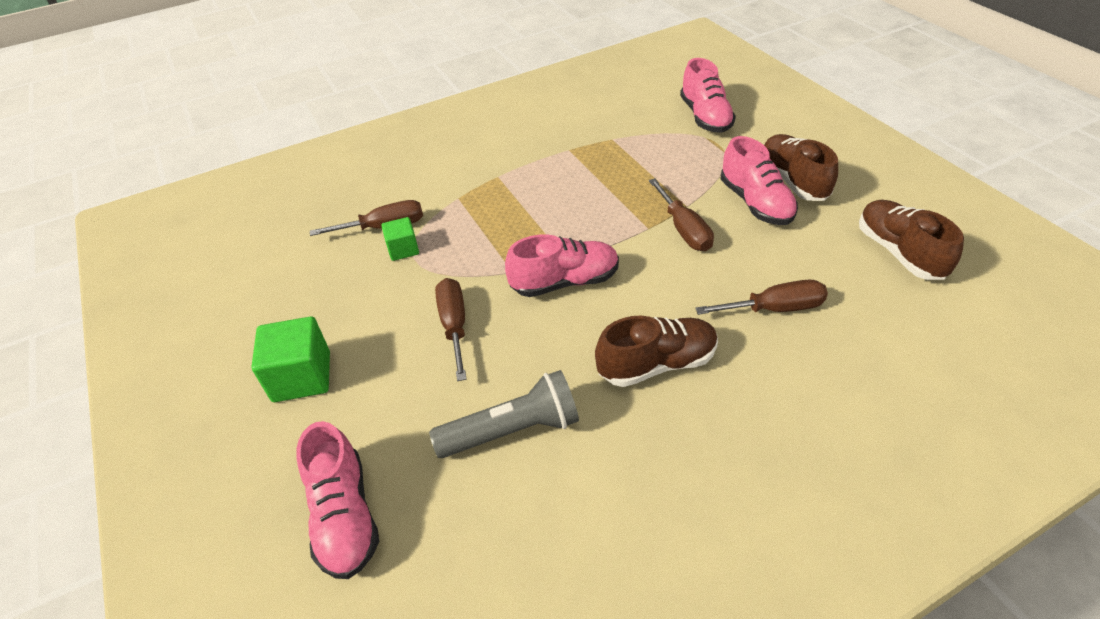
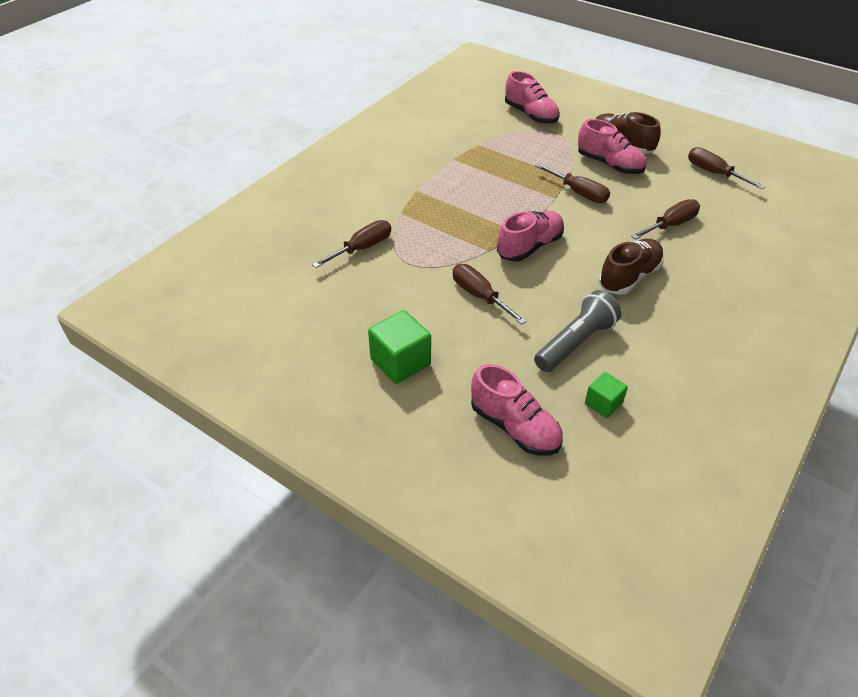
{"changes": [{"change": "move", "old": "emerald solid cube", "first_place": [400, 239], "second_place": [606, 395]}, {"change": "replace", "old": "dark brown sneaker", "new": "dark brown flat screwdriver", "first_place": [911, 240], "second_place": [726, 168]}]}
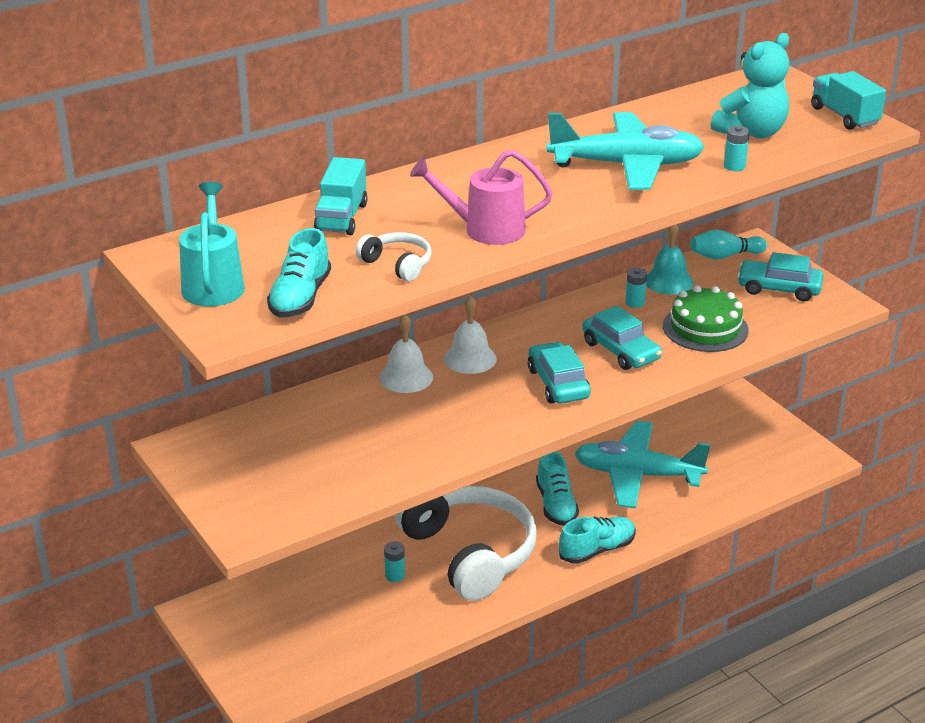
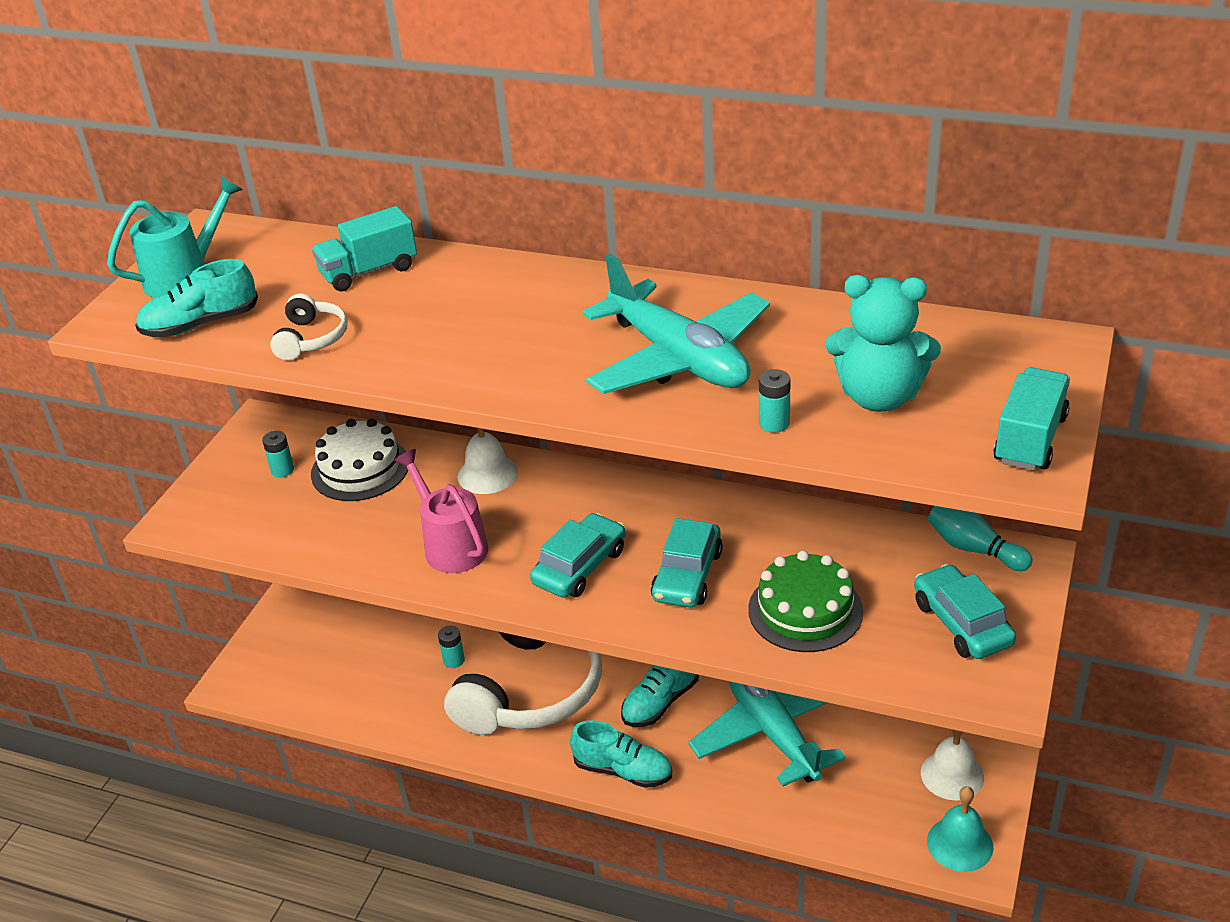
{"changes": [{"change": "insert", "new": "pure white layer cake", "second_place": [359, 459]}, {"change": "move", "old": "pink sprinkling can", "first_place": [481, 197], "second_place": [441, 511]}, {"change": "move", "old": "pure white school bell", "first_place": [470, 335], "second_place": [952, 765]}, {"change": "move", "old": "aqua battery", "first_place": [636, 288], "second_place": [278, 454]}, {"change": "move", "old": "aqua school bell", "first_place": [670, 260], "second_place": [960, 829]}]}
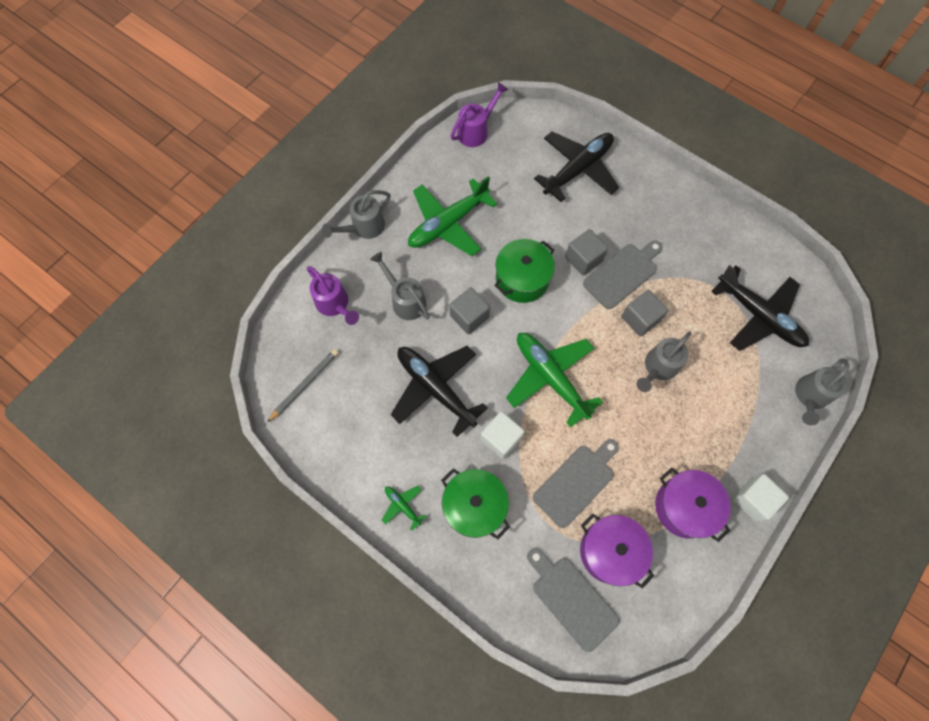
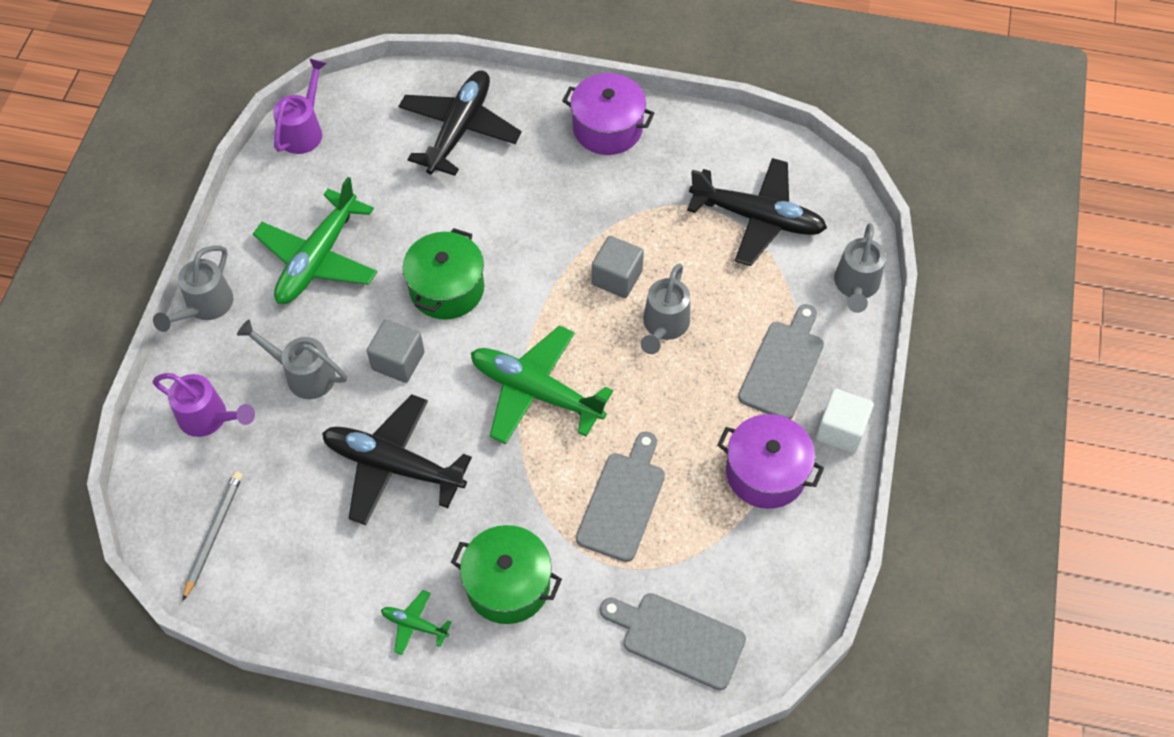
{"changes": [{"change": "delete", "old": "pure white solid cube", "first_place": [502, 435]}, {"change": "delete", "old": "grey solid cube", "first_place": [586, 252]}, {"change": "move", "old": "violet stockpot", "first_place": [617, 550], "second_place": [608, 114]}, {"change": "move", "old": "grey bread board", "first_place": [623, 274], "second_place": [781, 361]}]}
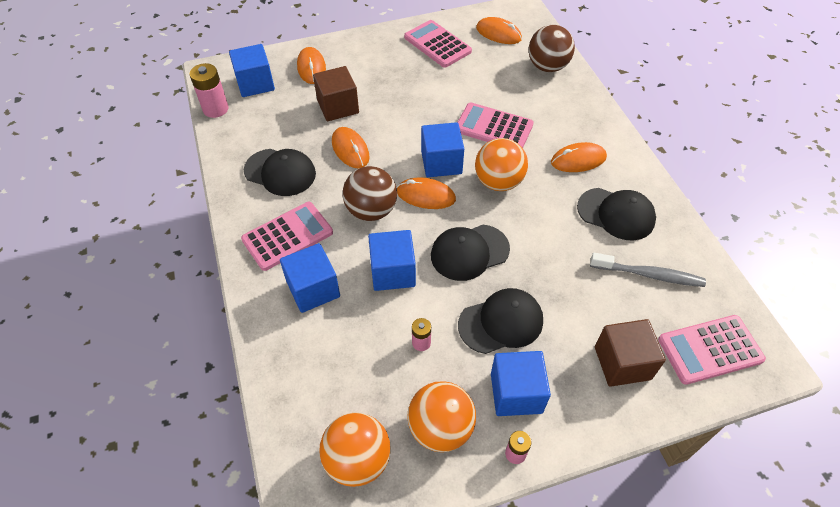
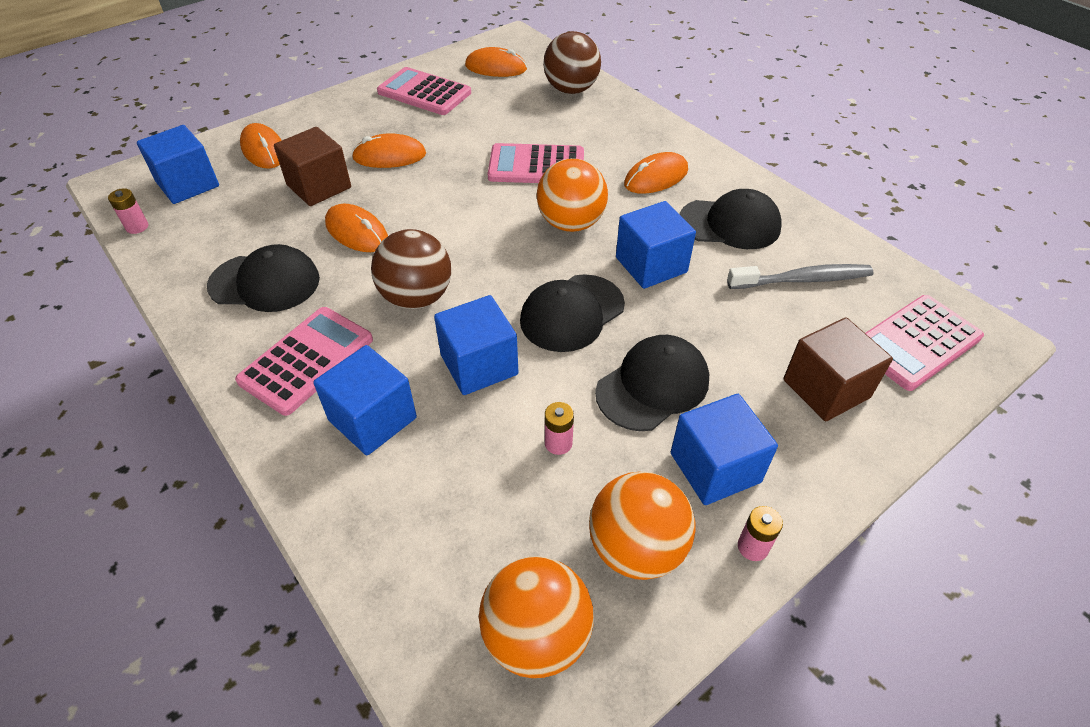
{"changes": [{"change": "move", "old": "bright orange computer mouse", "first_place": [426, 193], "second_place": [389, 150]}, {"change": "move", "old": "blue solid cube", "first_place": [442, 149], "second_place": [656, 245]}, {"change": "resize", "old": "pink battery", "first_place": [209, 90], "second_place": [128, 211], "factor": 0.57}]}
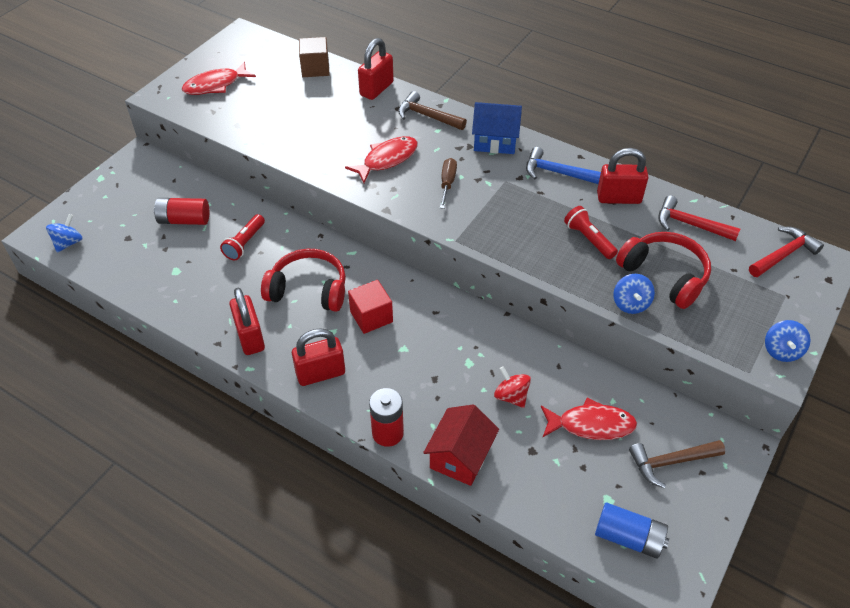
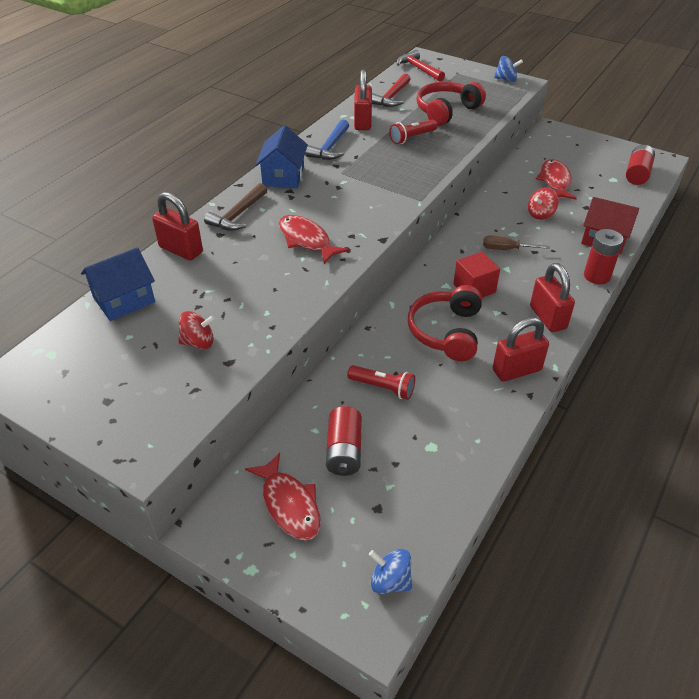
{"changes": [{"change": "delete", "old": "blue spinning top", "first_place": [634, 294]}, {"change": "delete", "old": "dark brown hammer", "first_place": [677, 464]}, {"change": "insert", "new": "red spinning top", "second_place": [196, 330]}, {"change": "move", "old": "red fish figure", "first_place": [219, 78], "second_place": [283, 496]}, {"change": "move", "old": "dark brown flat screwdriver", "first_place": [448, 183], "second_place": [516, 243]}, {"change": "replace", "old": "dark brown solid cube", "new": "blue cottage", "first_place": [314, 57], "second_place": [118, 284]}, {"change": "recolor", "old": "blue battery", "new": "red battery", "first_place": [632, 530], "second_place": [640, 165]}]}
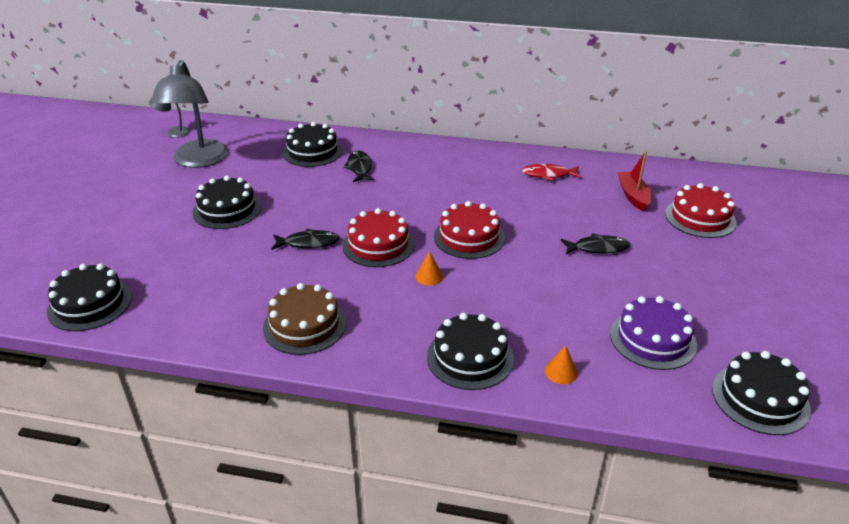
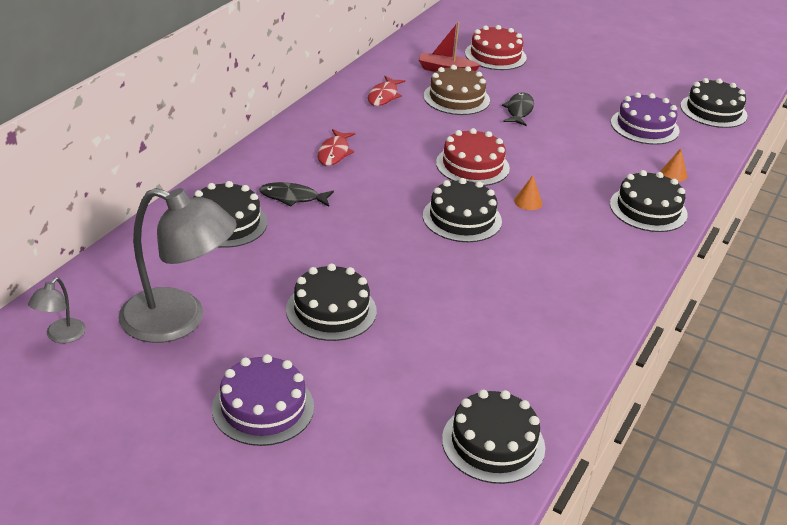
{"changes": [{"change": "delete", "old": "jet-black fish figure", "first_place": [306, 239]}, {"change": "insert", "new": "violet layer cake", "second_place": [263, 400]}, {"change": "insert", "new": "red fish figure", "second_place": [336, 147]}, {"change": "move", "old": "dark brown layer cake", "first_place": [304, 319], "second_place": [457, 90]}, {"change": "recolor", "old": "red layer cake", "new": "jet-black layer cake", "first_place": [378, 237], "second_place": [462, 210]}]}
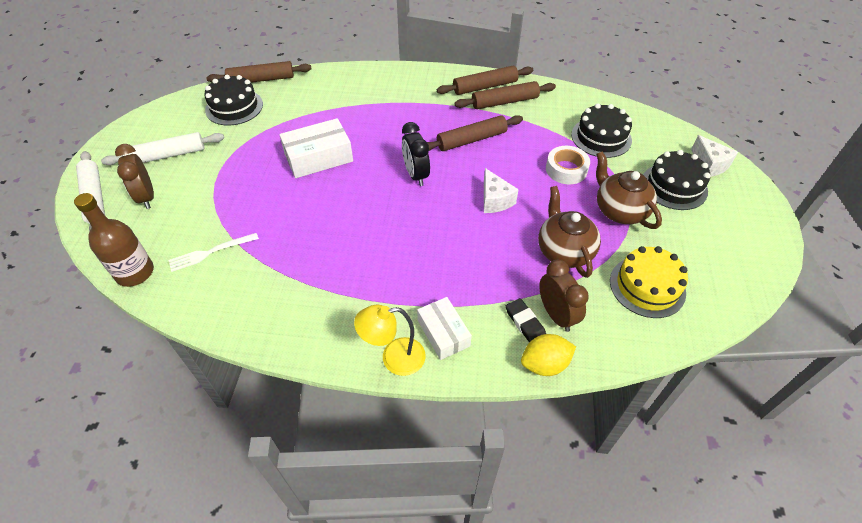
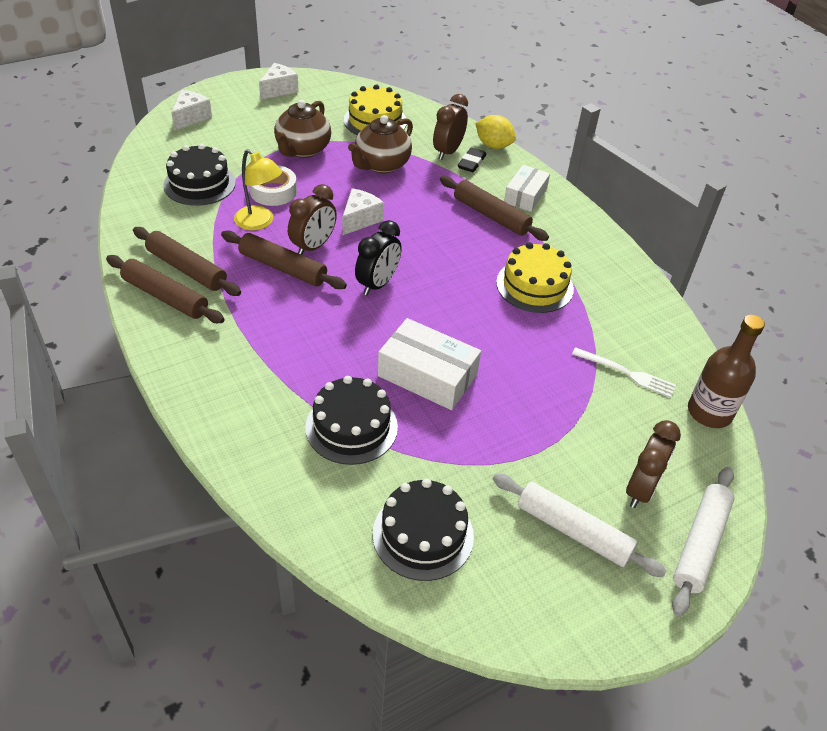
{"changes": [{"change": "insert", "new": "pure white cheese wedge", "second_place": [279, 81]}, {"change": "insert", "new": "dark brown clock", "second_place": [312, 219]}, {"change": "insert", "new": "bright yellow layer cake", "second_place": [535, 277]}, {"change": "move", "old": "dark brown pastry roller", "first_place": [259, 72], "second_place": [494, 208]}, {"change": "move", "old": "bright yellow reading lamp", "first_place": [390, 340], "second_place": [258, 189]}, {"change": "move", "old": "jet-black layer cake", "first_place": [677, 180], "second_place": [351, 420]}]}
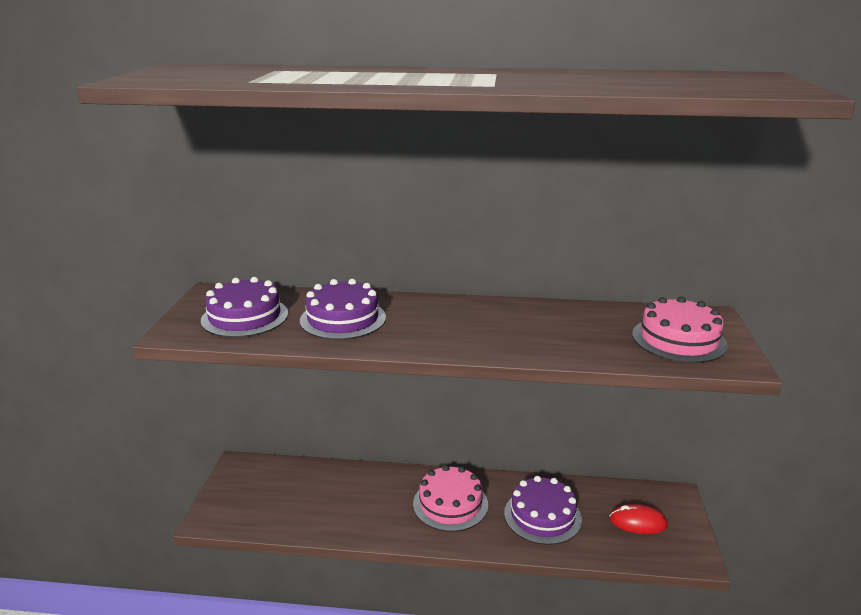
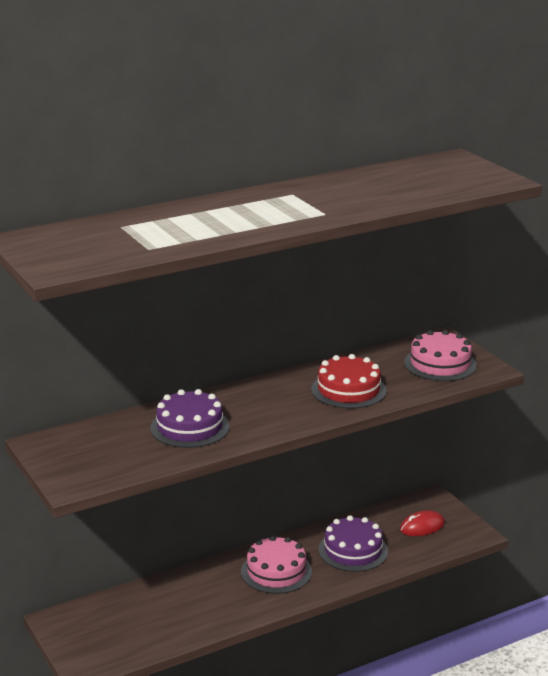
{"changes": [{"change": "delete", "old": "violet layer cake", "first_place": [244, 307]}, {"change": "insert", "new": "red layer cake", "second_place": [348, 381]}]}
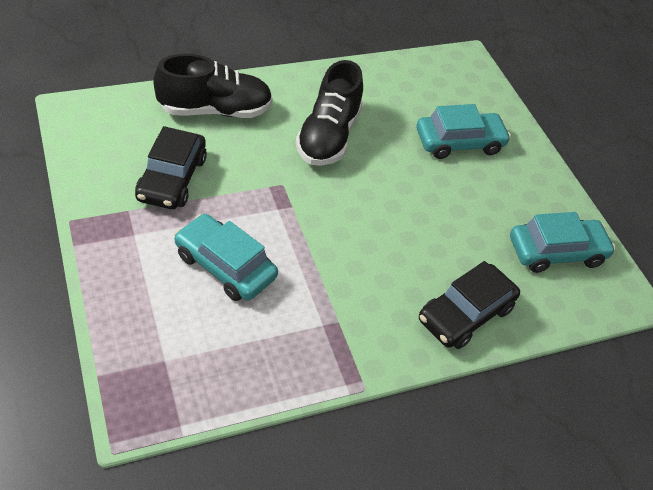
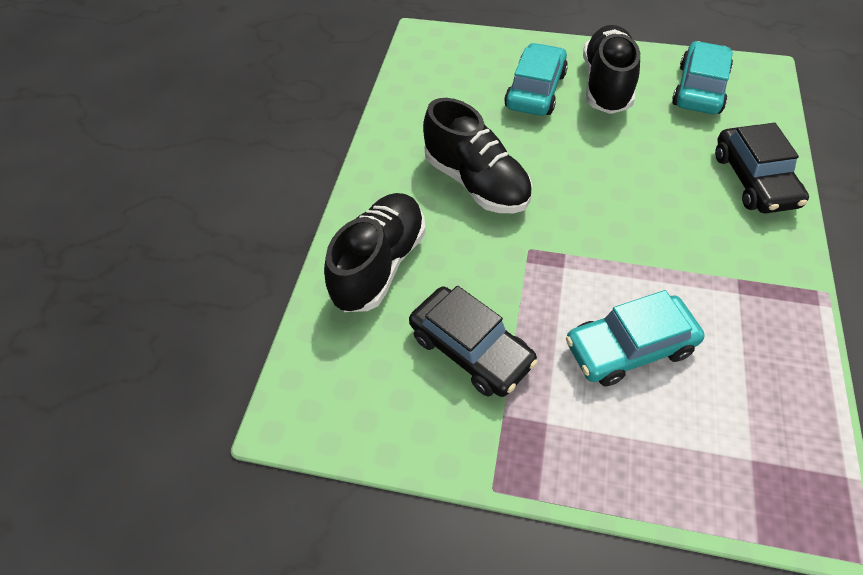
{"changes": [{"change": "insert", "new": "jet-black sneaker", "second_place": [611, 69]}]}
